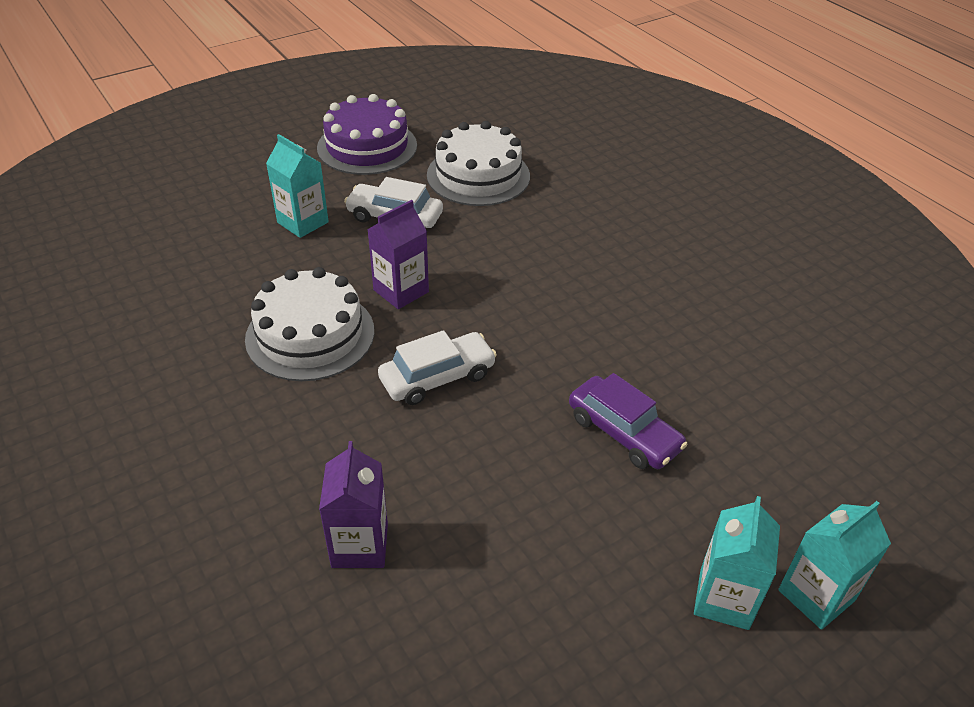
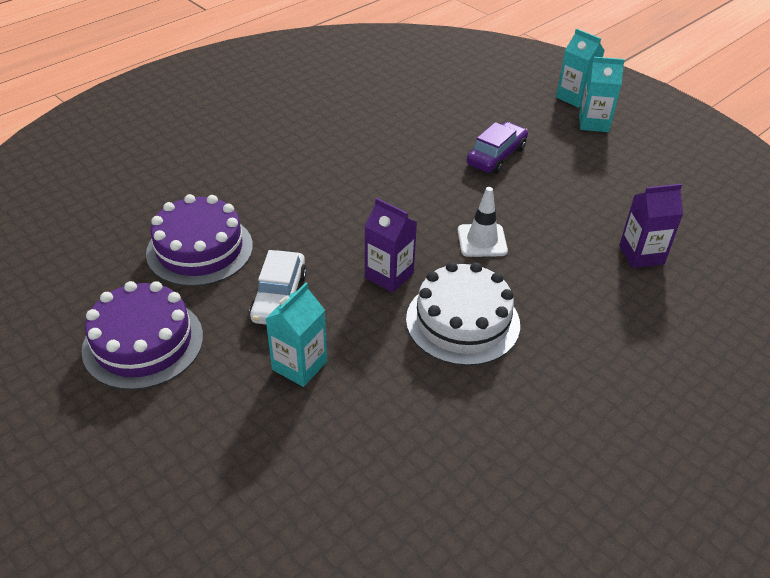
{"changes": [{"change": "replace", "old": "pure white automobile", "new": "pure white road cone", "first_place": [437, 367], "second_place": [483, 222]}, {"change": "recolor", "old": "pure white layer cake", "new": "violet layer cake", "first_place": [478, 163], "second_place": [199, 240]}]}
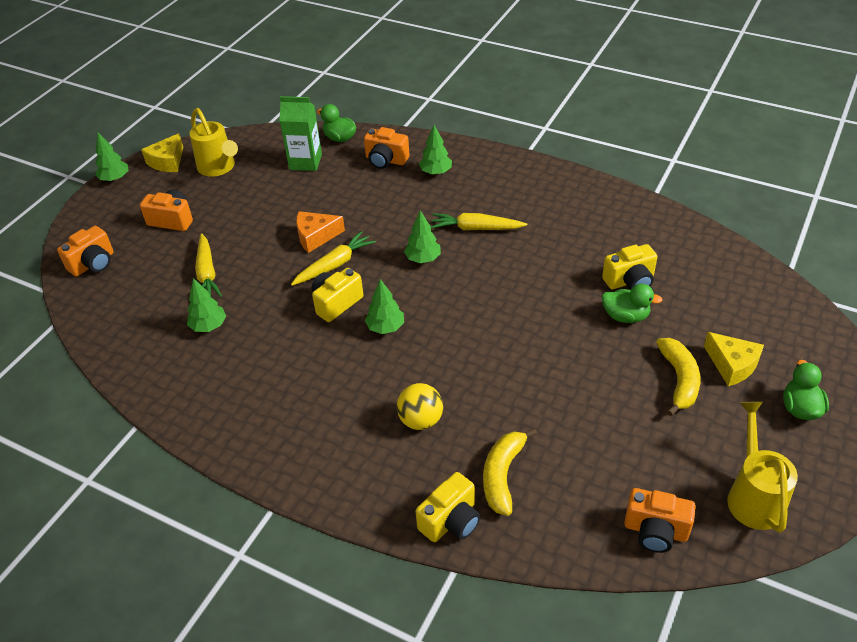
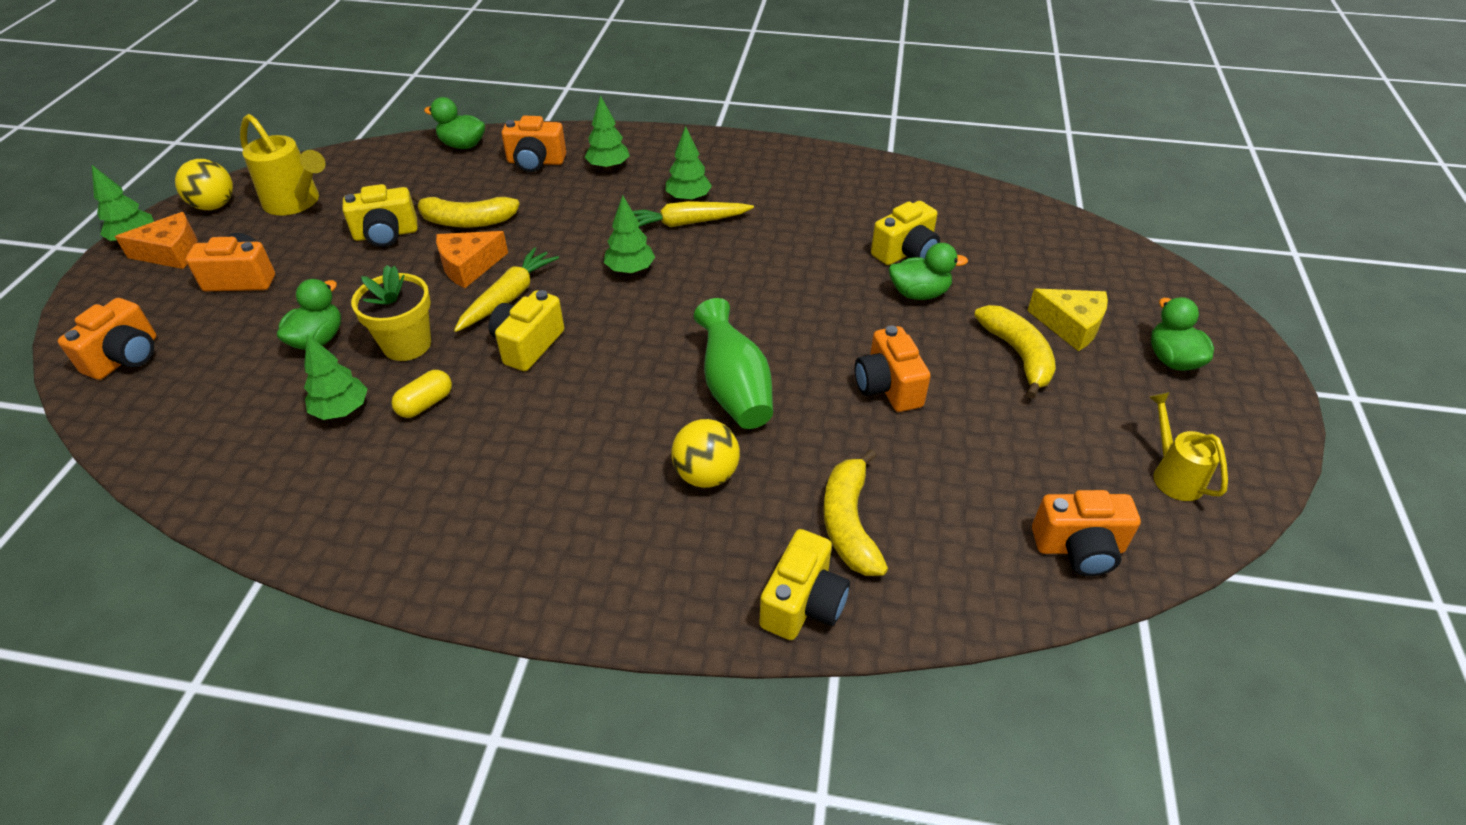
{"changes": [{"change": "delete", "old": "emerald carton", "first_place": [301, 133]}, {"change": "insert", "new": "bright orange cheese wedge", "second_place": [156, 240]}, {"change": "insert", "new": "bright yellow photo camera", "second_place": [380, 215]}, {"change": "insert", "new": "bright yellow plant pot", "second_place": [391, 313]}, {"change": "insert", "new": "bright yellow pill shape", "second_place": [421, 394]}, {"change": "insert", "new": "bright yellow toy banana", "second_place": [465, 211]}, {"change": "insert", "new": "emerald flower vase", "second_place": [733, 363]}, {"change": "insert", "new": "bright orange photo camera", "second_place": [893, 369]}, {"change": "move", "old": "emerald tree", "first_place": [384, 306], "second_place": [688, 164]}, {"change": "replace", "old": "bright yellow cheese wedge", "new": "bright yellow sphere", "first_place": [162, 152], "second_place": [204, 184]}, {"change": "replace", "old": "bright yellow root vegetable", "new": "emerald rubber duck", "first_place": [208, 265], "second_place": [309, 314]}, {"change": "resize", "old": "bright yellow sprinkling can", "first_place": [762, 467], "second_place": [1188, 446], "factor": 0.65}]}
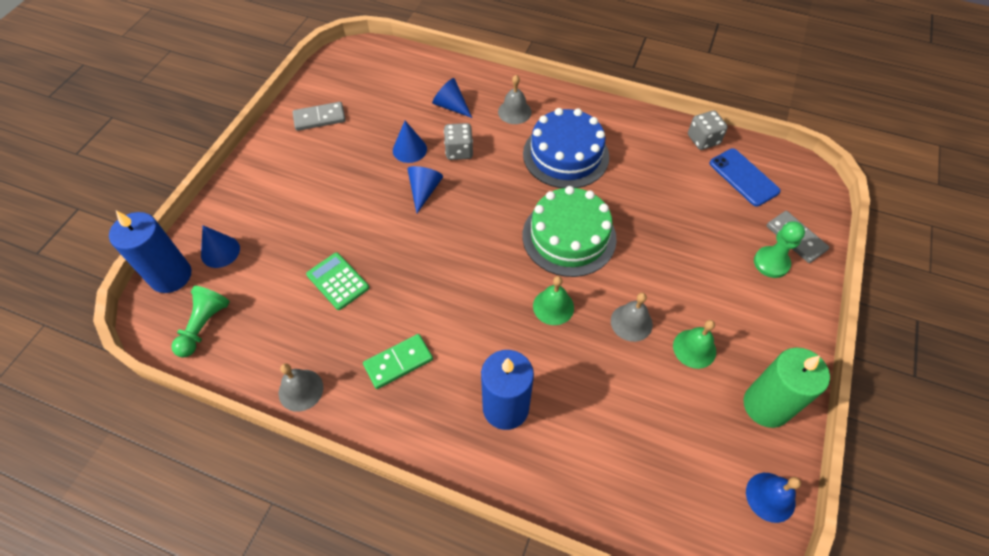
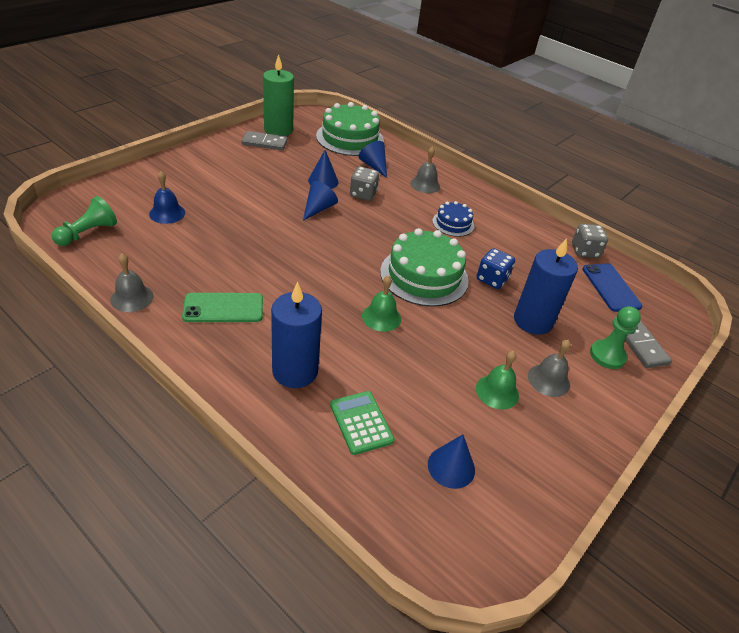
{"changes": [{"change": "insert", "new": "emerald layer cake", "second_place": [350, 129]}, {"change": "insert", "new": "blue game die", "second_place": [496, 268]}, {"change": "move", "old": "blue wax candle", "first_place": [150, 251], "second_place": [546, 286]}, {"change": "move", "old": "blue solid cone", "first_place": [220, 246], "second_place": [451, 461]}, {"change": "move", "old": "emerald adding machine", "first_place": [337, 281], "second_place": [362, 423]}, {"change": "move", "old": "grey school bell", "first_place": [632, 317], "second_place": [549, 368]}, {"change": "move", "old": "emerald wax candle", "first_place": [786, 388], "second_place": [278, 95]}, {"change": "move", "old": "blue school bell", "first_place": [773, 498], "second_place": [167, 197]}, {"change": "replace", "old": "emerald domino piece", "new": "emerald smartphone", "first_place": [398, 361], "second_place": [222, 307]}, {"change": "resize", "old": "blue layer cake", "first_place": [566, 148], "second_place": [453, 219], "factor": 0.53}]}
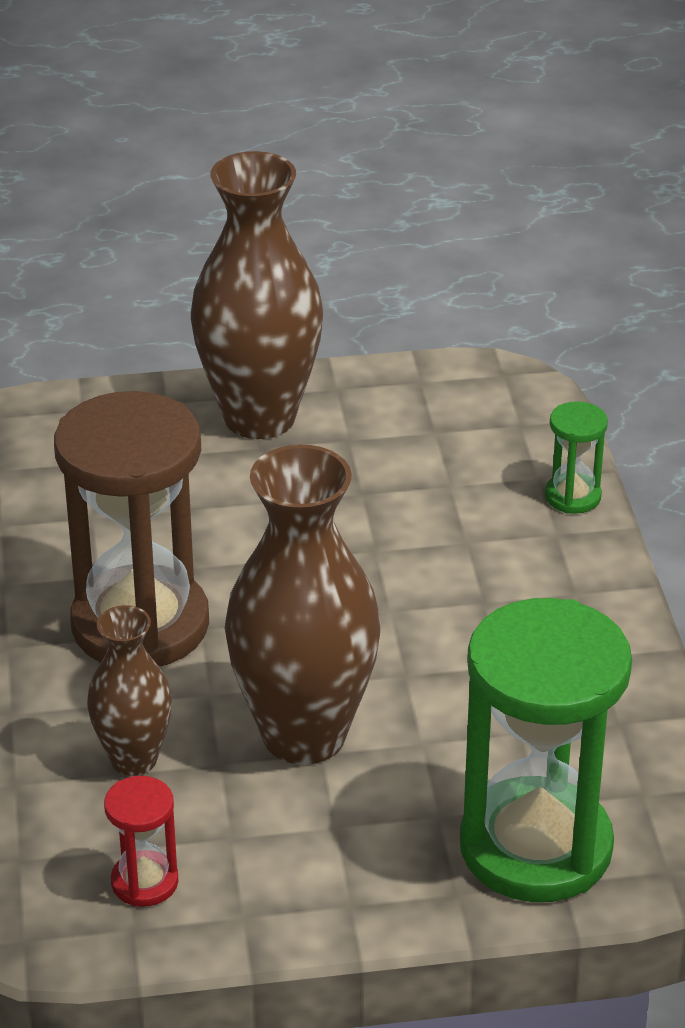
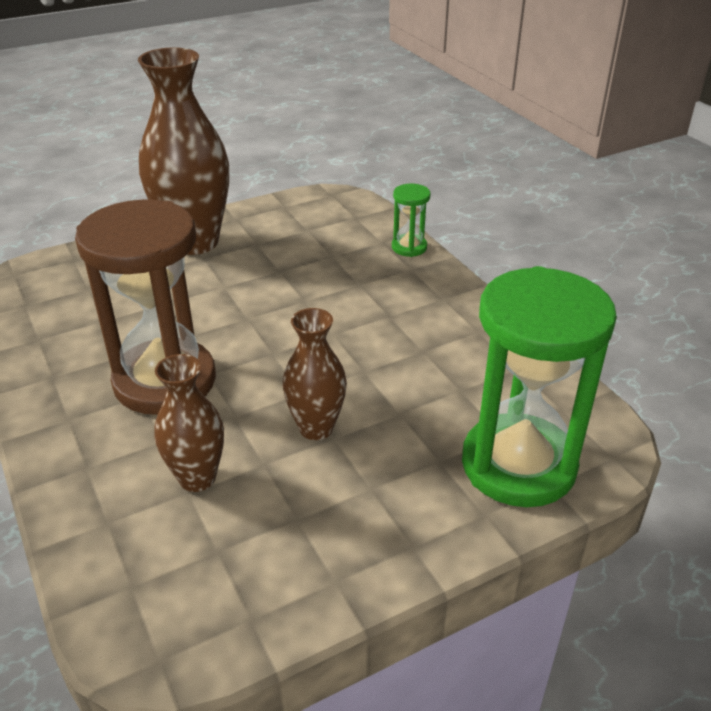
{"changes": [{"change": "delete", "old": "red sand timer", "first_place": [141, 841]}, {"change": "resize", "old": "dark brown flower vase", "first_place": [303, 605], "second_place": [315, 374], "factor": 0.55}]}
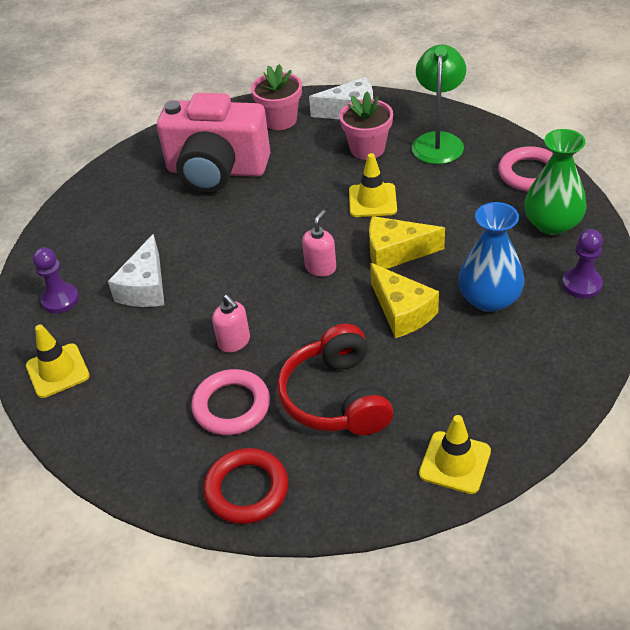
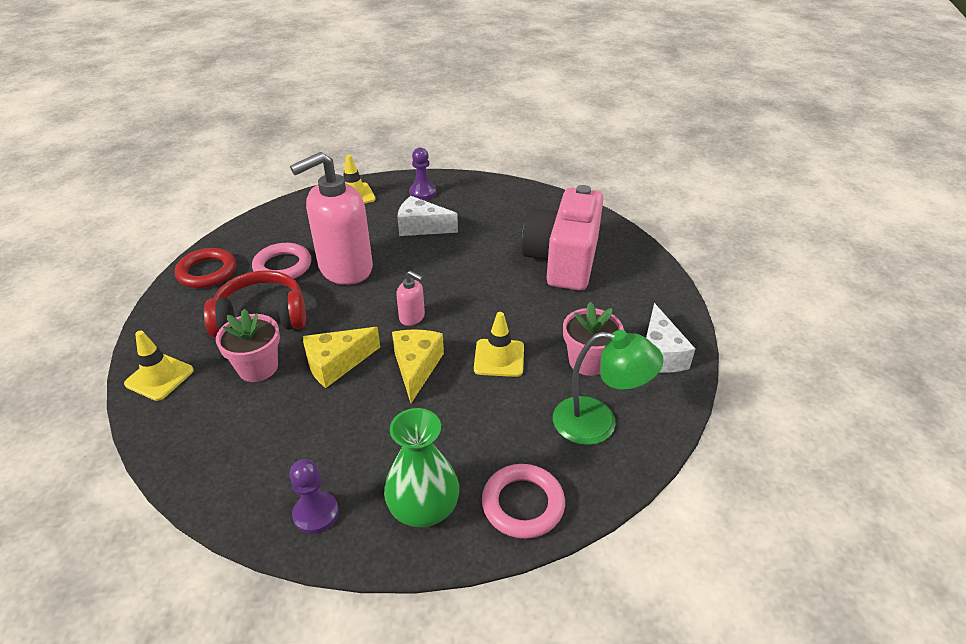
{"changes": [{"change": "delete", "old": "blue flower vase", "first_place": [491, 257]}, {"change": "move", "old": "pink plant pot", "first_place": [276, 97], "second_place": [248, 345]}, {"change": "resize", "old": "pink soap dispenser", "first_place": [231, 324], "second_place": [331, 218], "factor": 2.37}]}
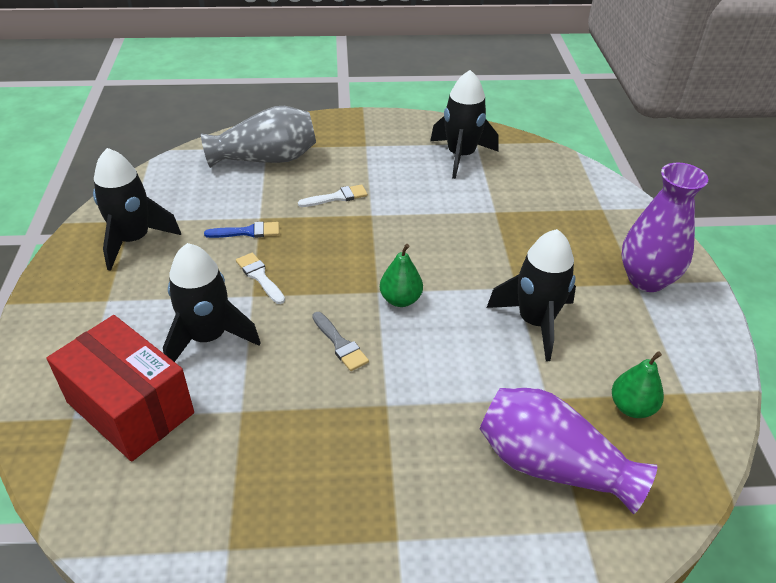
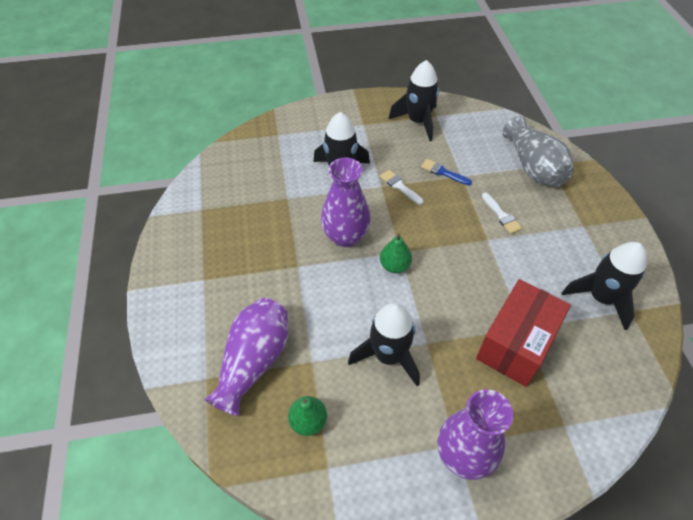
{"changes": [{"change": "move", "old": "red parcel", "first_place": [120, 388], "second_place": [523, 333]}, {"change": "replace", "old": "grey paint brush", "new": "violet flower vase", "first_place": [340, 341], "second_place": [346, 202]}, {"change": "rotate", "old": "blue paint brush", "first_place": [241, 230], "second_place": [446, 172], "degrees": 135}, {"change": "rotate", "old": "pure white paint brush", "first_place": [260, 278], "second_place": [401, 187], "degrees": -90}]}
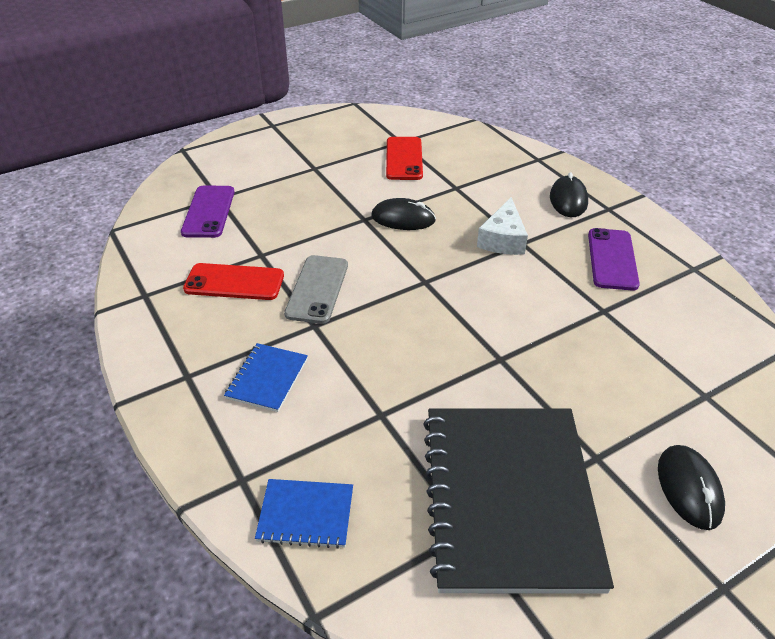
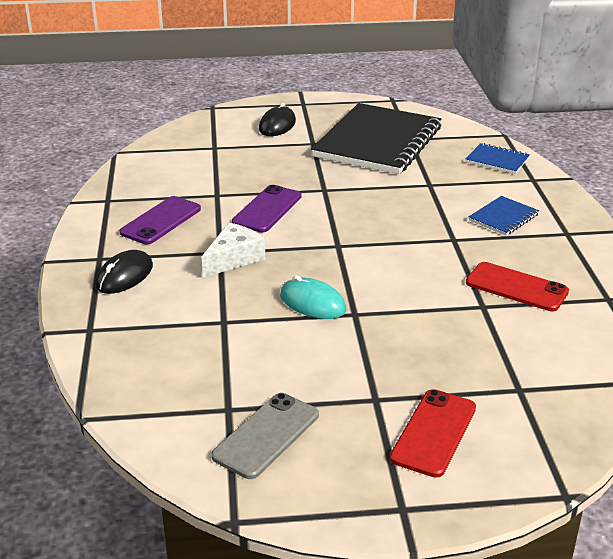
{"changes": [{"change": "move", "old": "violet smartphone", "first_place": [208, 212], "second_place": [266, 209]}, {"change": "move", "old": "grey smartphone", "first_place": [316, 289], "second_place": [265, 436]}, {"change": "move", "old": "red smartphone", "first_place": [404, 158], "second_place": [433, 433]}, {"change": "recolor", "old": "jet-black computer mouse", "new": "aqua computer mouse", "first_place": [403, 214], "second_place": [313, 297]}]}
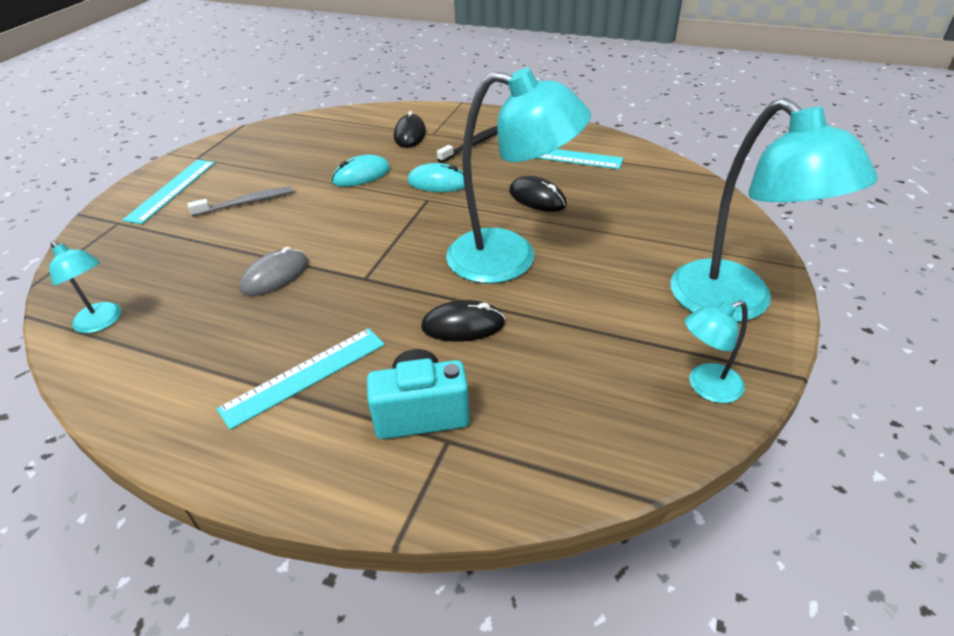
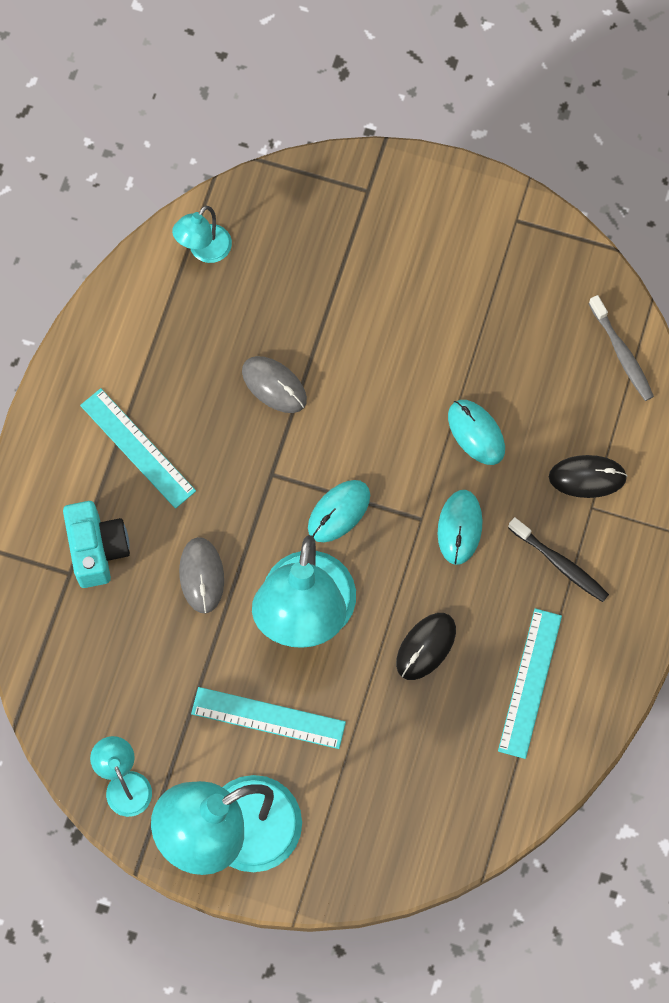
{"changes": [{"change": "insert", "new": "aqua computer mouse", "second_place": [339, 511]}, {"change": "move", "old": "aqua measuring stick", "first_place": [168, 192], "second_place": [268, 718]}, {"change": "move", "old": "grey dental brush", "first_place": [240, 201], "second_place": [621, 348]}, {"change": "recolor", "old": "jet-black computer mouse", "new": "grey computer mouse", "first_place": [463, 321], "second_place": [201, 575]}]}
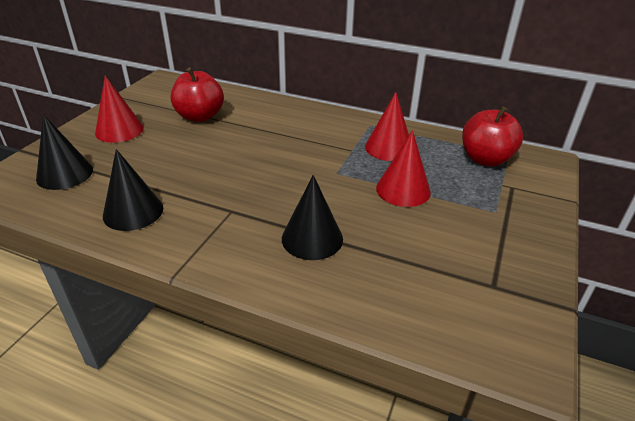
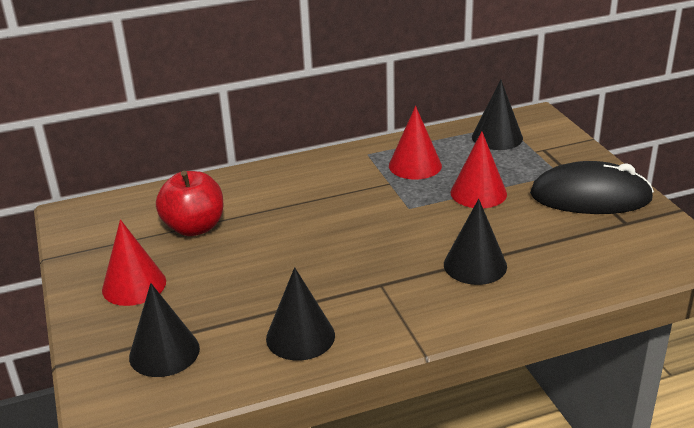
{"changes": [{"change": "insert", "new": "jet-black computer mouse", "second_place": [592, 187]}, {"change": "replace", "old": "red apple", "new": "jet-black solid cone", "first_place": [492, 136], "second_place": [497, 115]}]}
